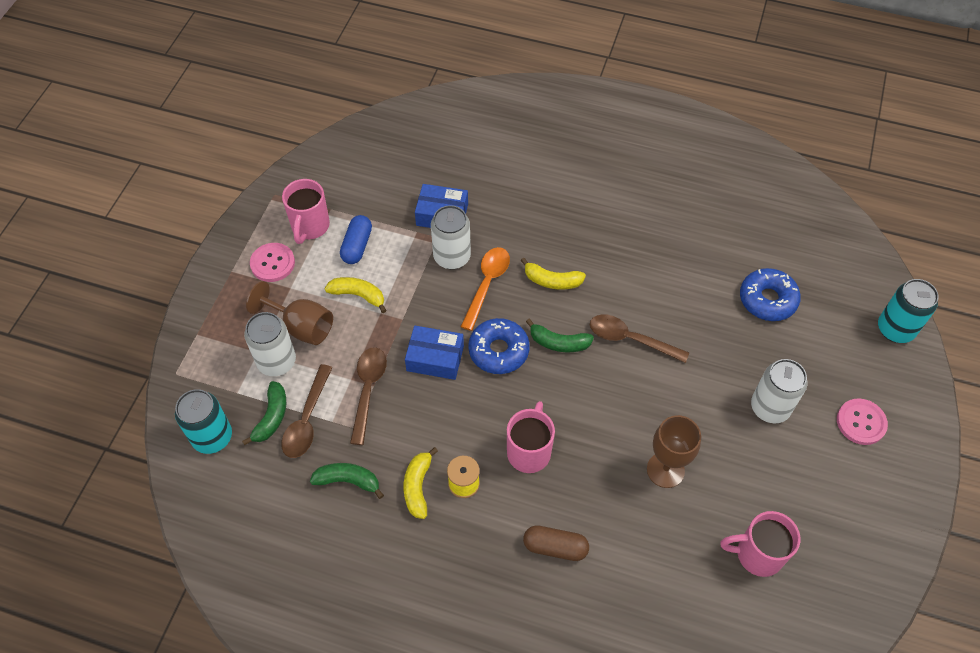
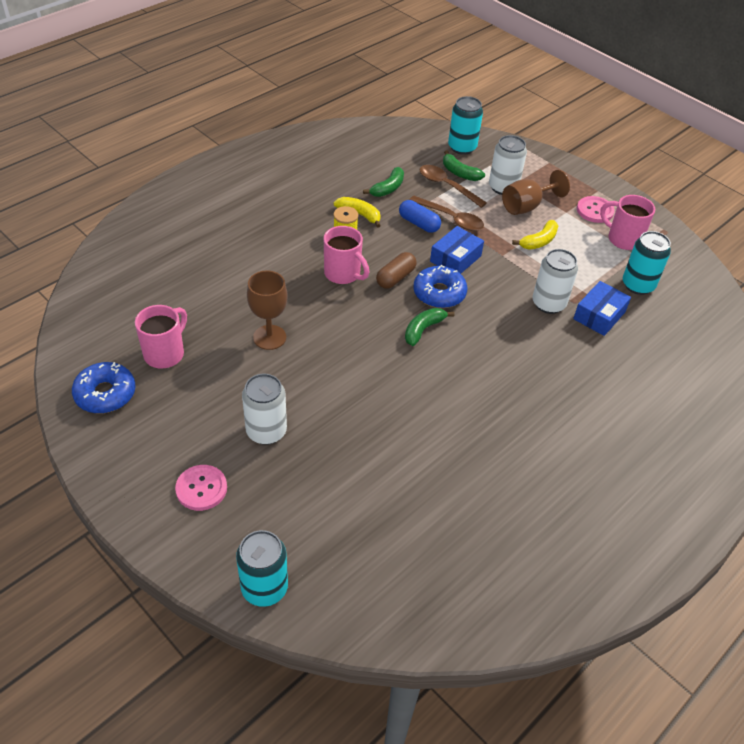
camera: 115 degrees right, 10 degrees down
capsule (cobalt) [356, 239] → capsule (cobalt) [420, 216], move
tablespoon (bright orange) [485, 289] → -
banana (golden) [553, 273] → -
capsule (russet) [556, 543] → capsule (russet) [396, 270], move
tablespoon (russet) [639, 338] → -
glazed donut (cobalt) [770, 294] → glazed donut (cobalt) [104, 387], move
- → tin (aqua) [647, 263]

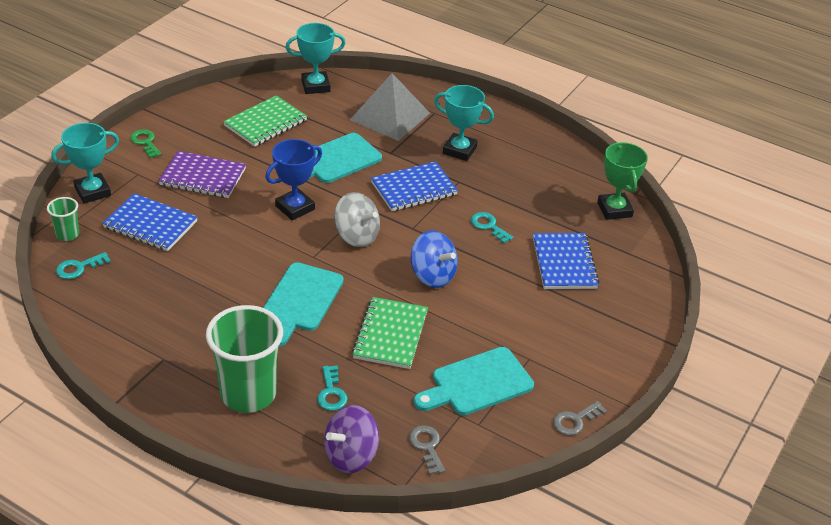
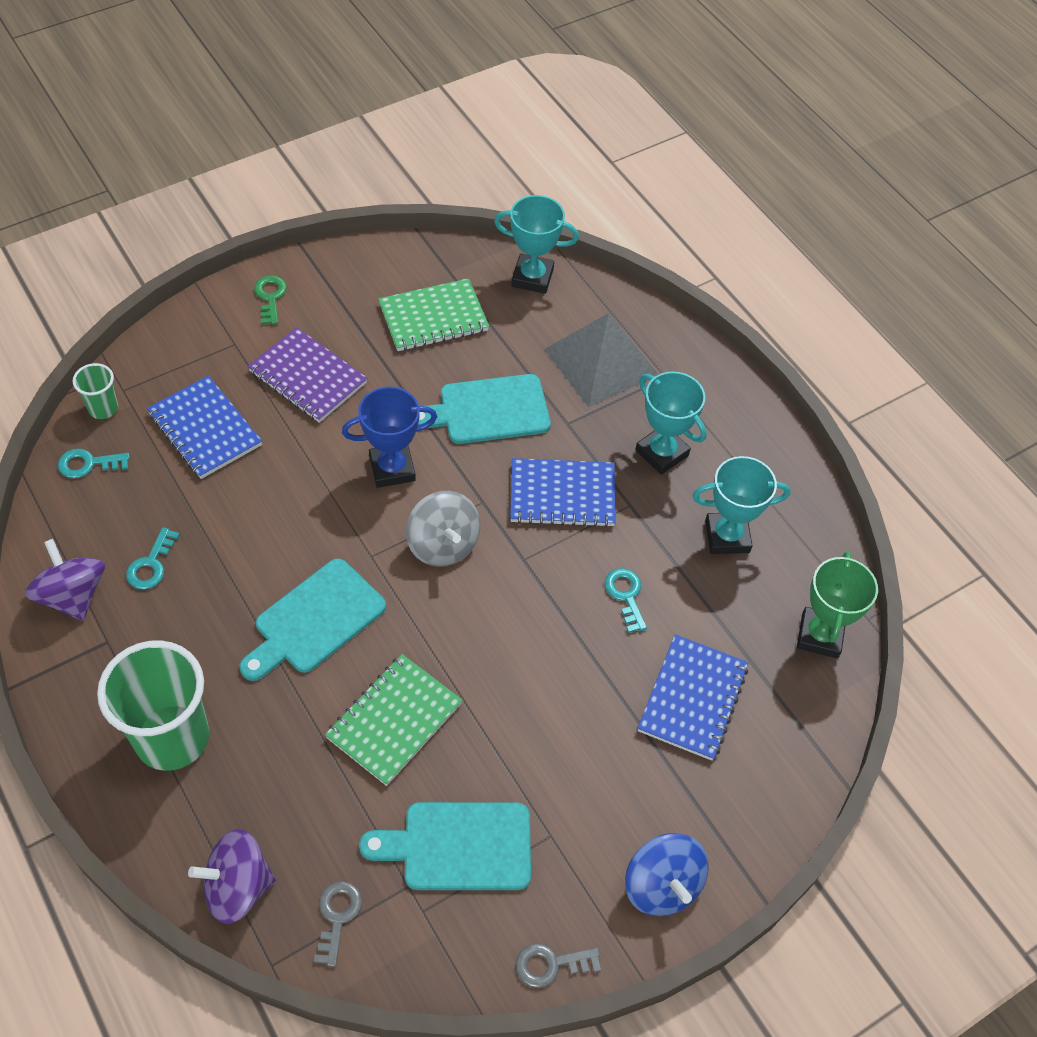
camera: 25 degrees right, 15 degrees up
trophy (aqua) [85, 163] → trophy (aqua) [741, 505], move
latchkey (aqua) [332, 388] → latchkey (aqua) [153, 558], move
spinning top (cobalt) [434, 259] → spinning top (cobalt) [667, 874], move
- → spinning top (purple) [65, 580]

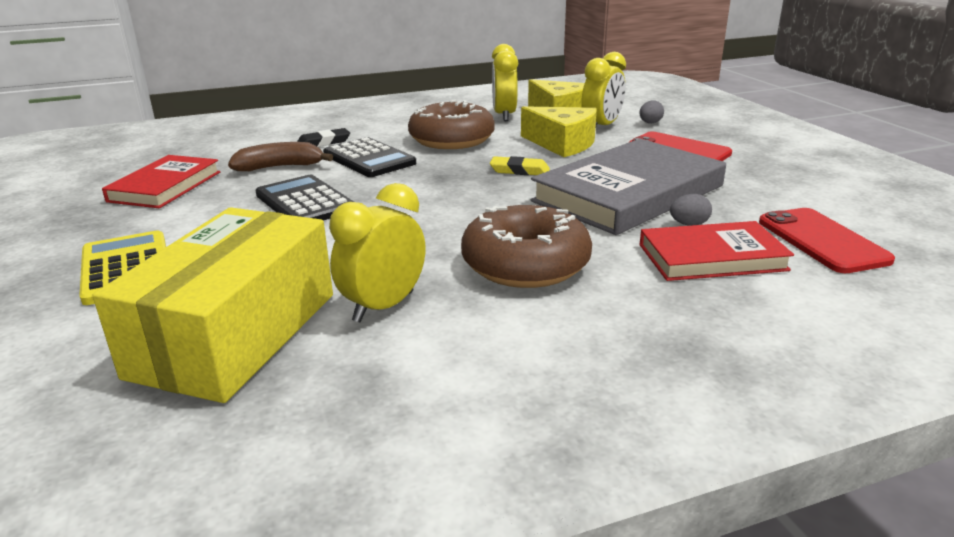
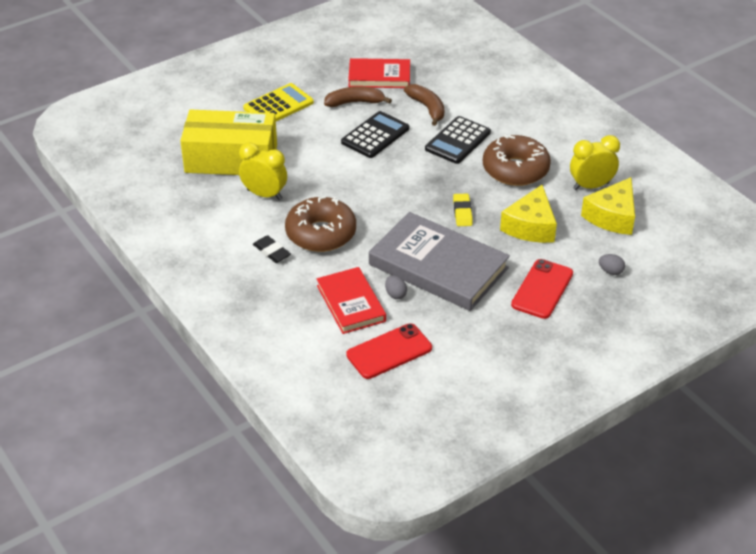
camera: 75 degrees right, 15 degrees up
eraser (jet-black) [323, 137] → eraser (jet-black) [272, 249], move
alarm clock (golden) [603, 89] → -
- → banana (russet) [358, 96]

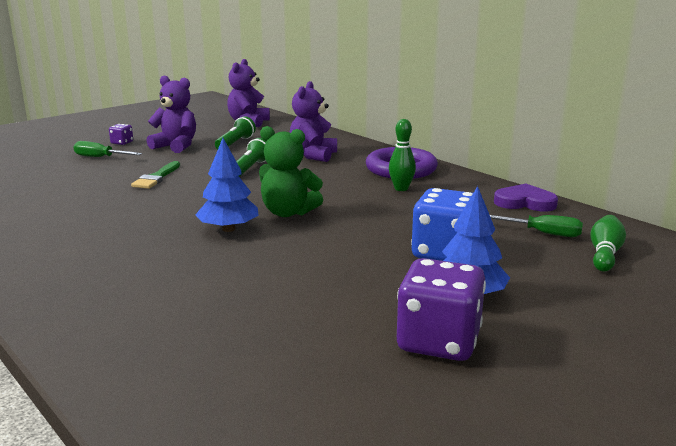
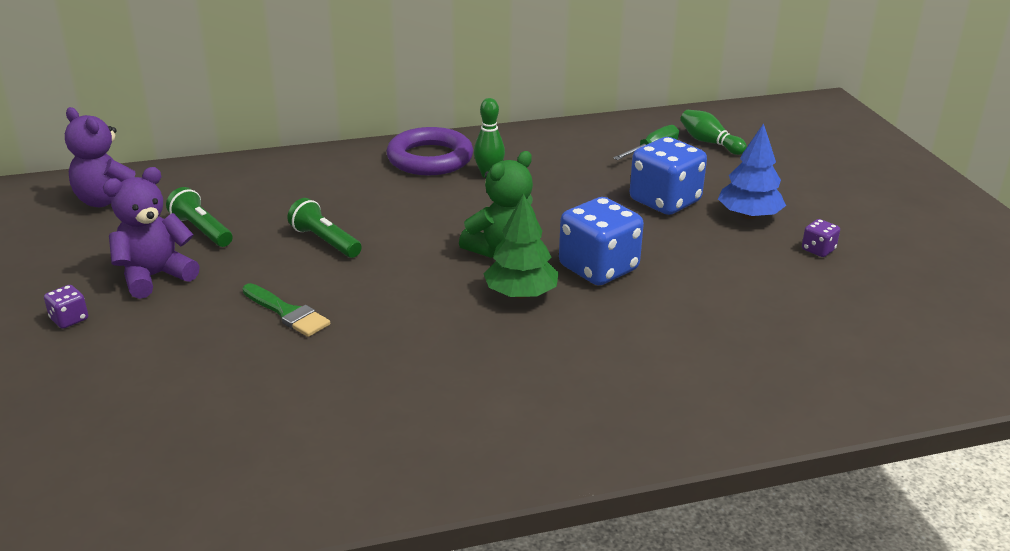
camera: 65 degrees left, 10 degrees up
screwdriver (green) [107, 149] → -
fir tree (cobalt) [227, 185] → fir tree (green) [521, 245]
teddy (purple) [313, 121] → -
game die (purple) [441, 309] → game die (purple) [821, 238], x0.45
love heart (purple) [526, 197] → -
- → game die (cobalt) [601, 241]

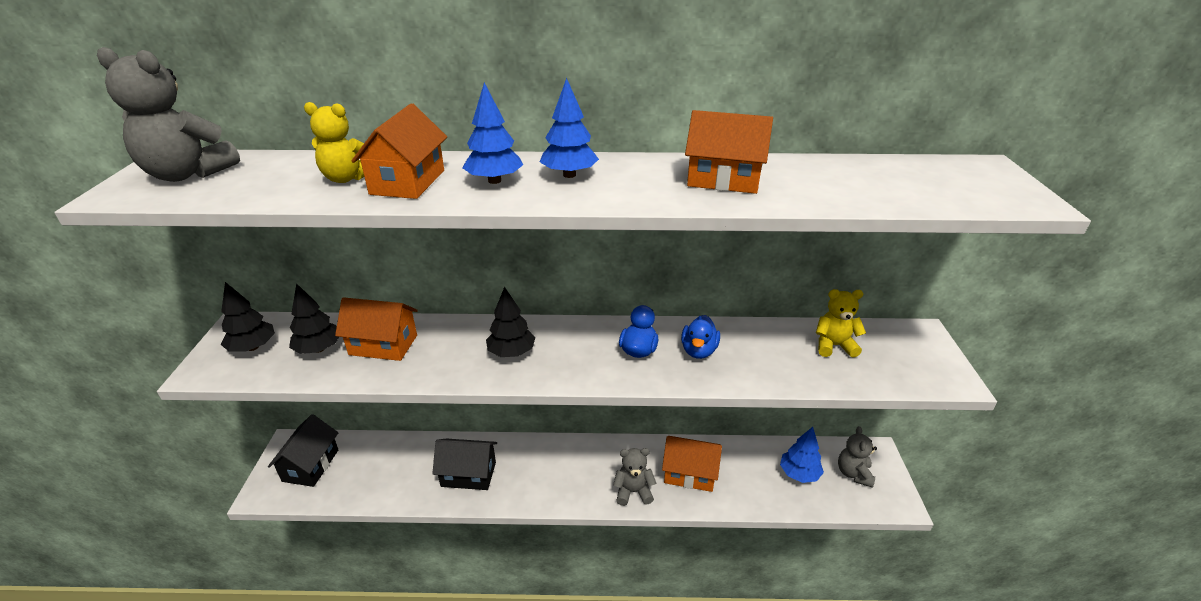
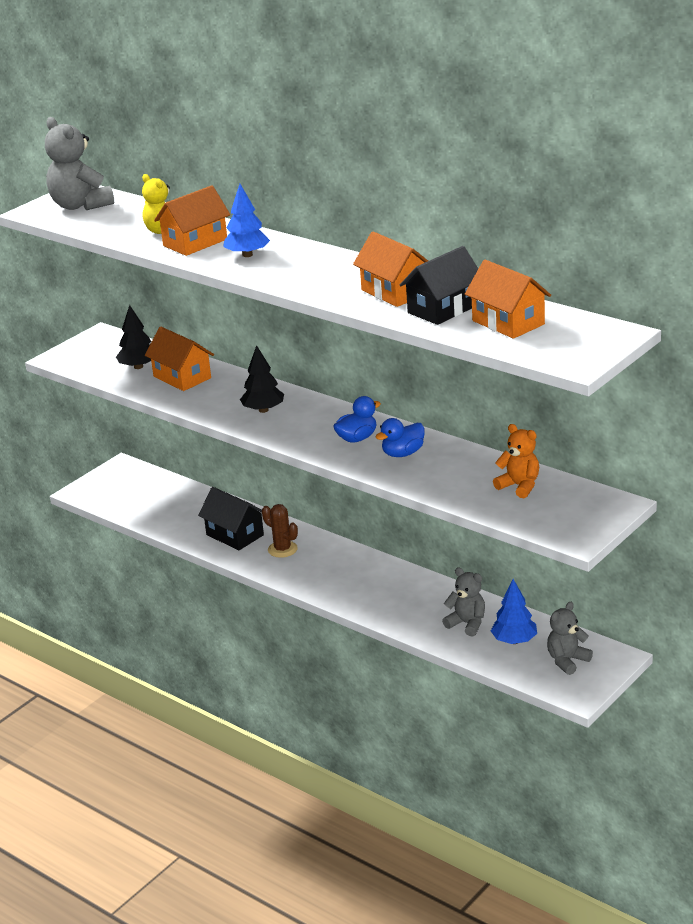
camera: 40 degrees right, 5 degrees down
fir tree (jet-black) [248, 317] → -
cottage (jet-black) [303, 450] → cottage (jet-black) [439, 285], move
fir tree (cobalt) [569, 128] → -
teddy (ash-grey) [634, 477] → teddy (ash-grey) [463, 602], move
cottage (bright orange) [692, 464] → cottage (bright orange) [508, 299], move
teddy (golden) [841, 323] → teddy (bright orange) [516, 461]
- → prickly plant (russet) [280, 531]

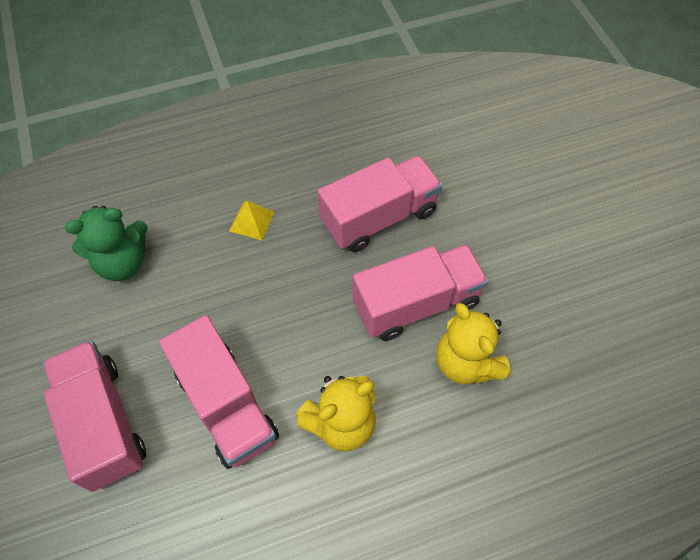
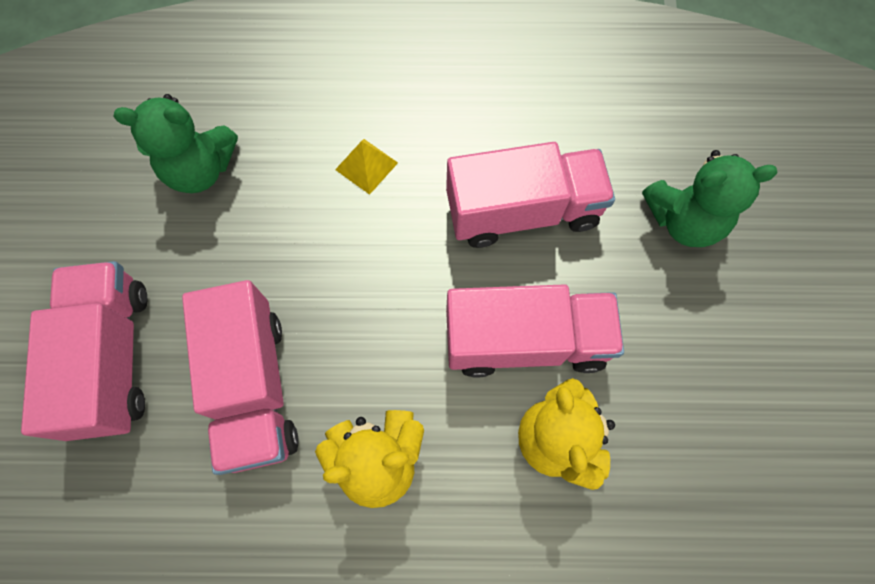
camera: 20 degrees right, 10 degrees up
- → teddy (green) [710, 198]

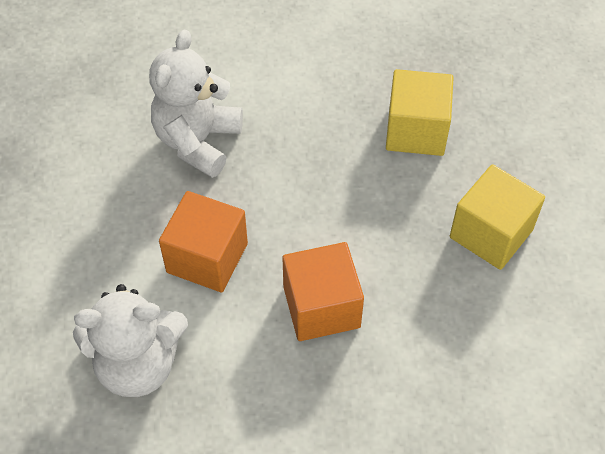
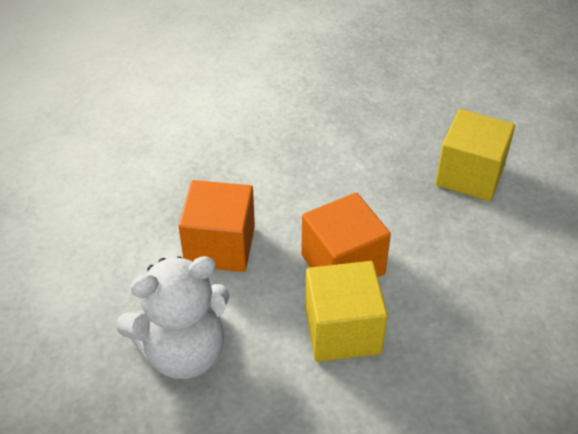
camera: 15 degrees left, 10 degrees down
teddy (pure white) [196, 104] → -
block (golden) [420, 112] → block (golden) [346, 311], move

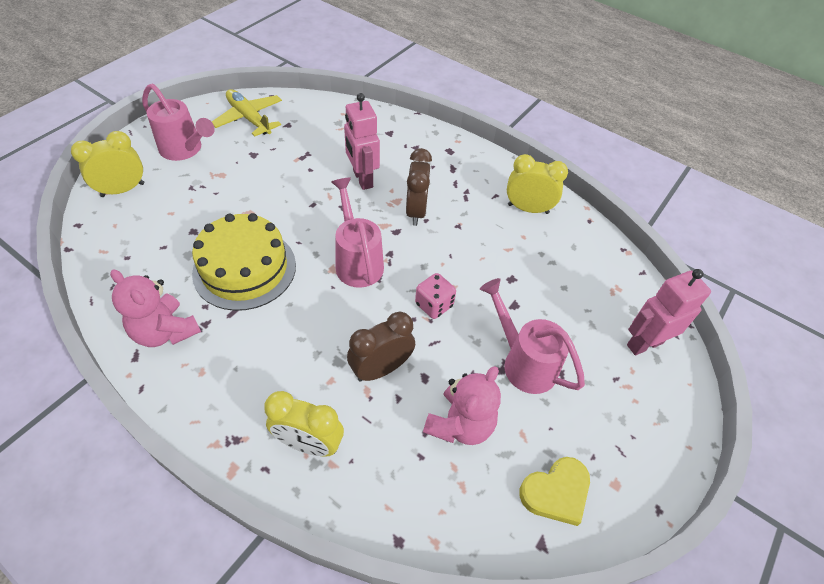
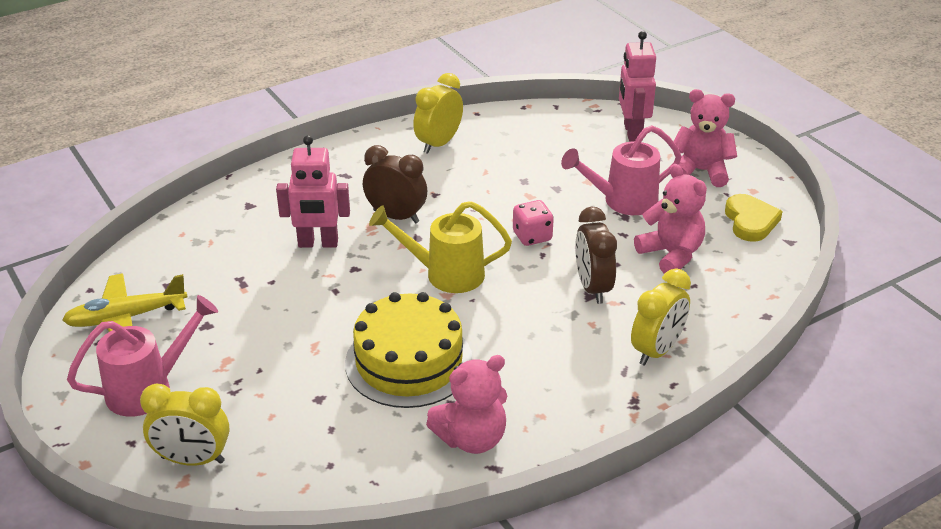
camera: 65 degrees left, 15 degrees down
alarm clock (golden) [107, 164] → alarm clock (golden) [185, 424], 75 degrees counterclockwise
watering pot (pink) [357, 233] → watering pot (golden) [440, 247]
- → teddy (pink) [705, 138]

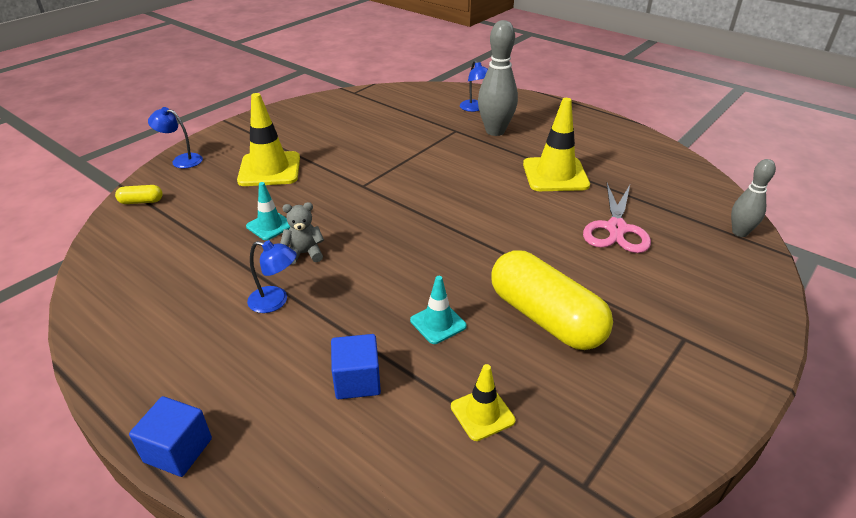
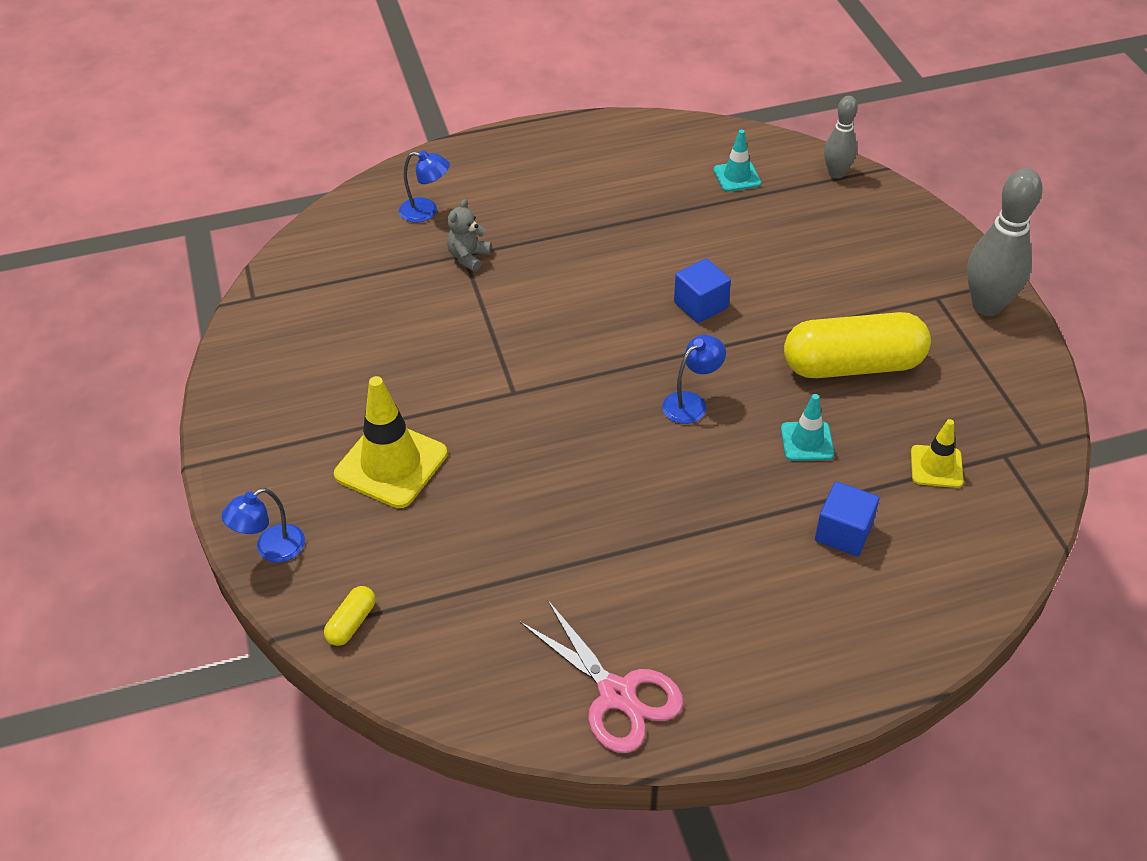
camera: 55 degrees left, 10 degrees up
block (cobalt) [170, 436] → block (cobalt) [702, 290], move
safety cone (aqua) [268, 211] → safety cone (aqua) [737, 160], move
lamp (cobalt) [272, 276] → lamp (cobalt) [694, 379], move
teddy (ash-grey) [302, 233] → teddy (ash-grey) [469, 235], move
bowling pin (ash-grey) [498, 78] → bowling pin (ash-grey) [1005, 242], move
safety cone (golden) [556, 144] → -
pair of scissors (pink) [617, 218] → pair of scissors (pink) [601, 676], move

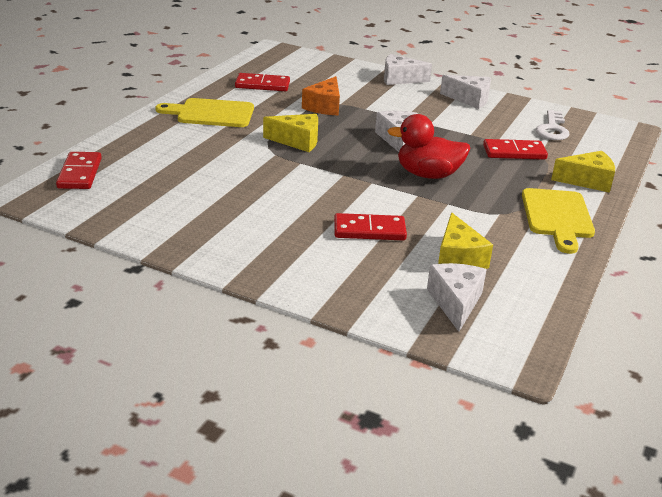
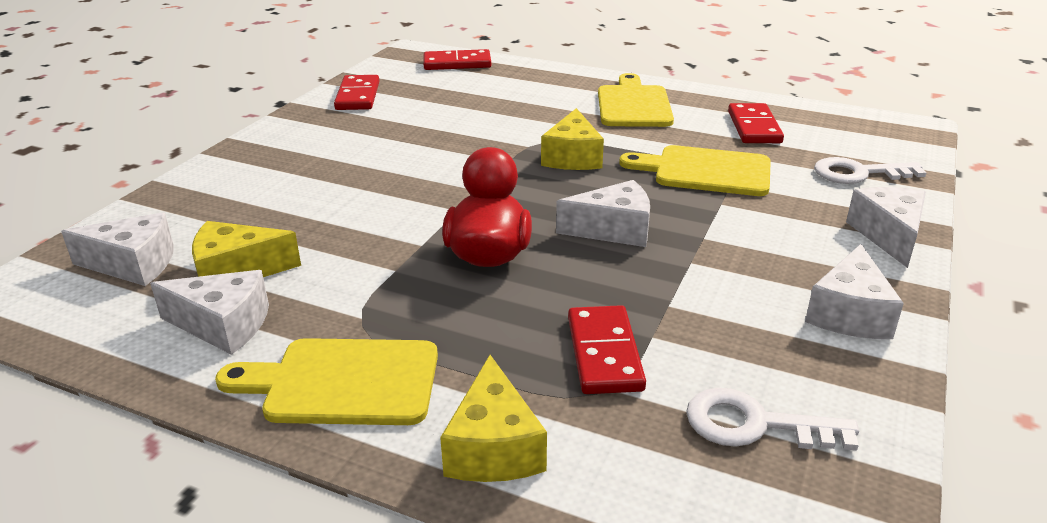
camera: 90 degrees right, 0 degrees up
cheese (bright orange) [321, 96] → cutting board (golden) [695, 170]
domino (scarlet) [370, 227] → domino (scarlet) [356, 92], move
- → cheese (pure white) [209, 312]
- → latchkey (pure white) [870, 170]

